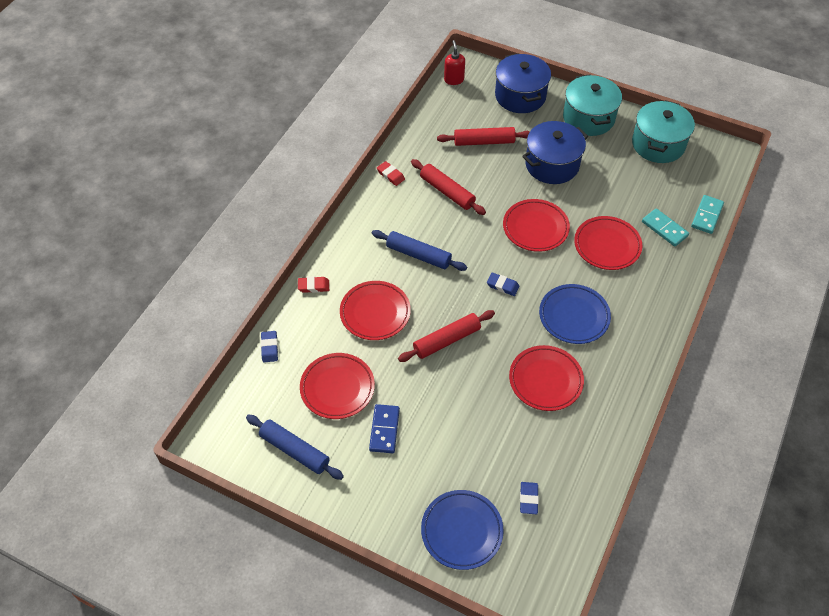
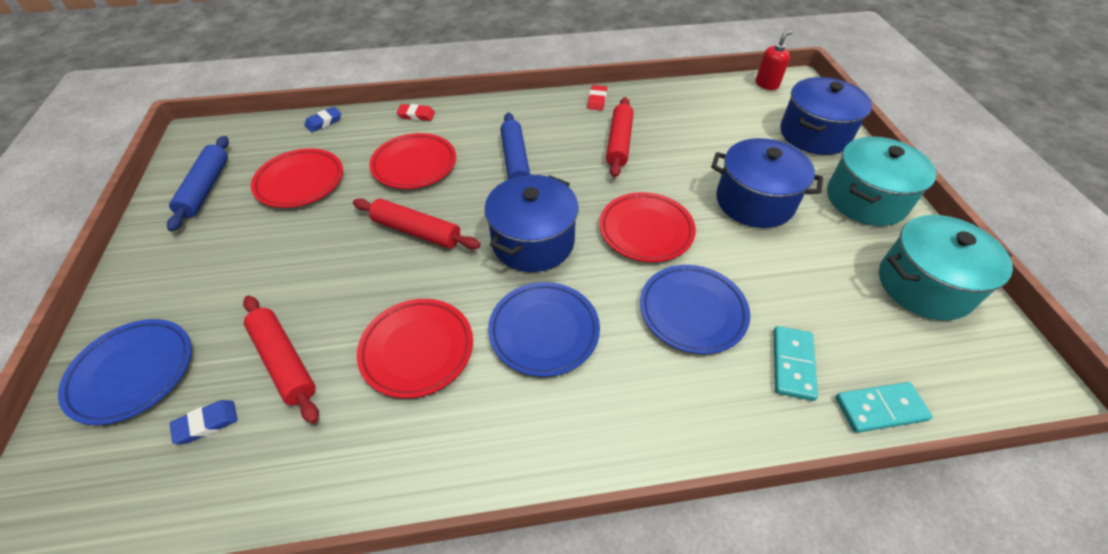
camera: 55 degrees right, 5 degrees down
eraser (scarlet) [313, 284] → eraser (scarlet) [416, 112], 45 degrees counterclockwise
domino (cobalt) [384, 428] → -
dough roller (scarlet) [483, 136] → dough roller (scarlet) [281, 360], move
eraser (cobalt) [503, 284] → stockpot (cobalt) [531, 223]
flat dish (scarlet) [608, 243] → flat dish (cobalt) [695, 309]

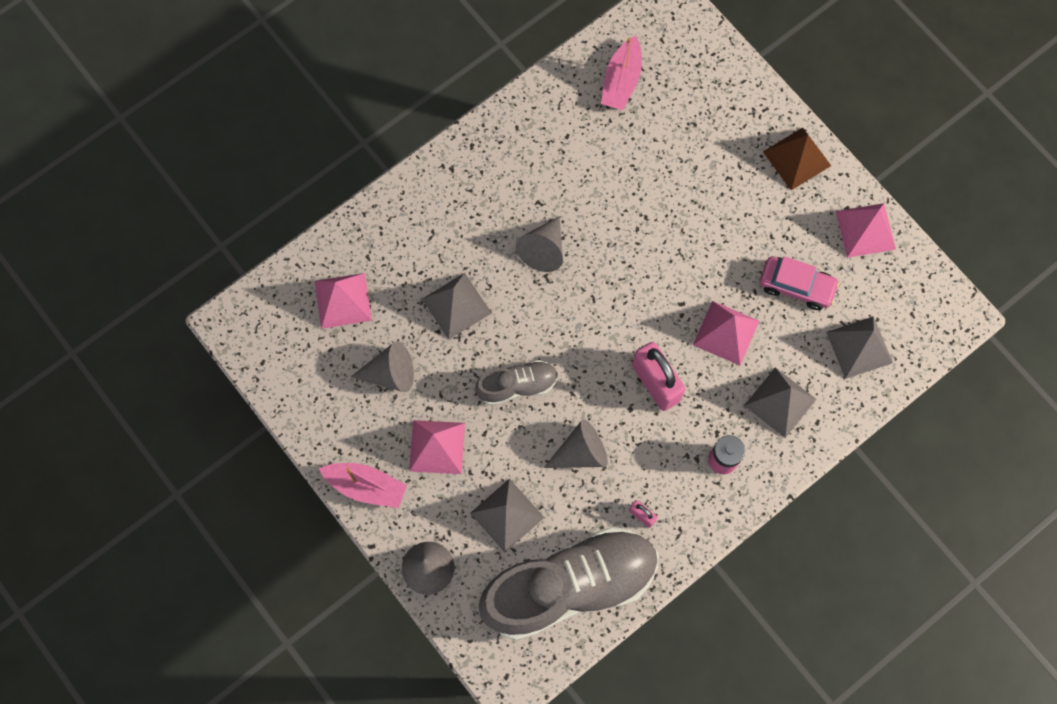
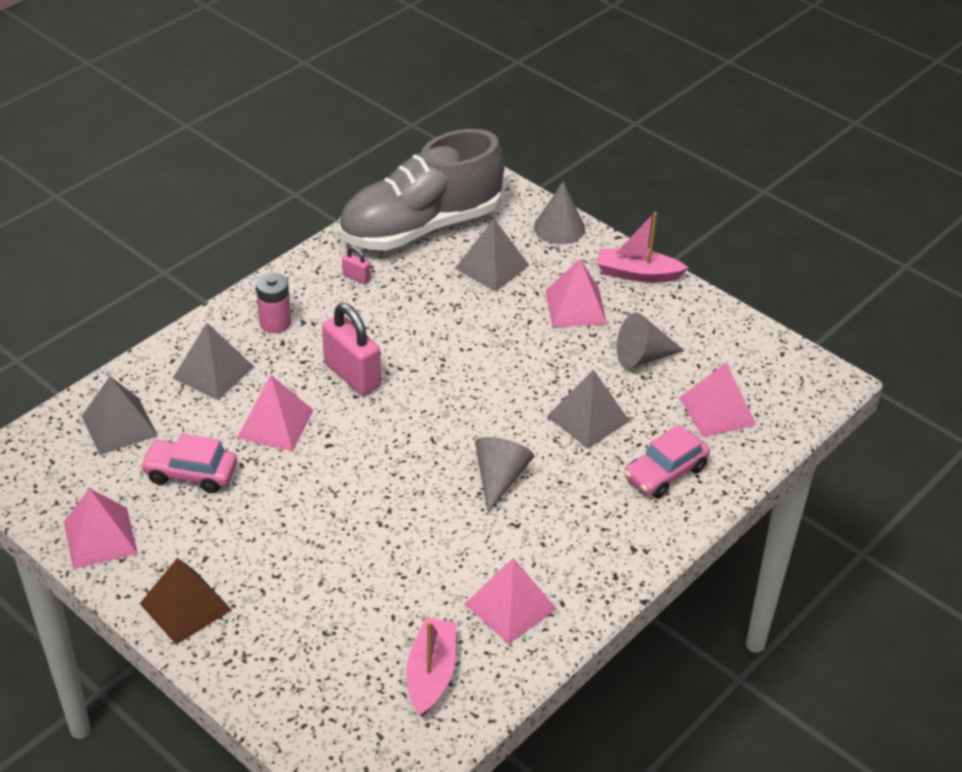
camera: 170 degrees right, 30 degrees down
lace-up shoe (ash-grey) [516, 383] → -
cone (ash-grey) [576, 443] → -
- → pyramid (pink) [510, 601]
- → car (pink) [667, 461]

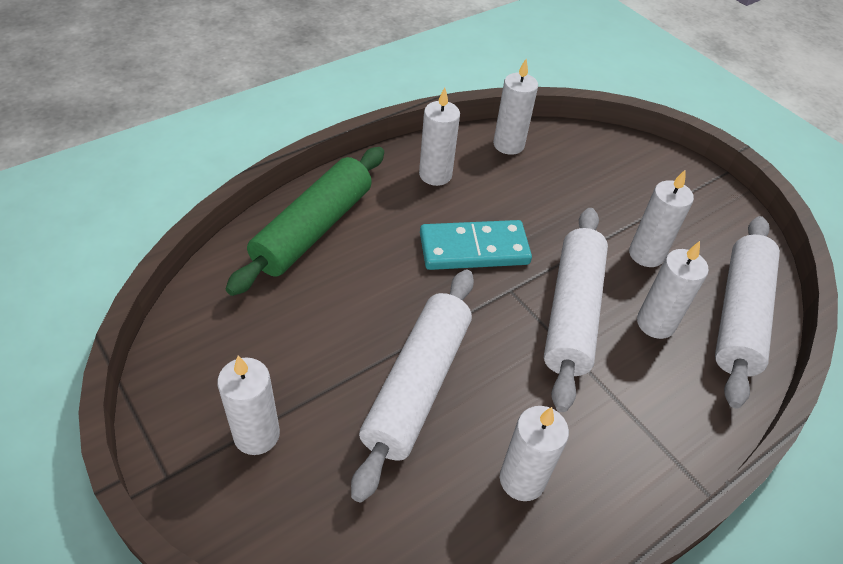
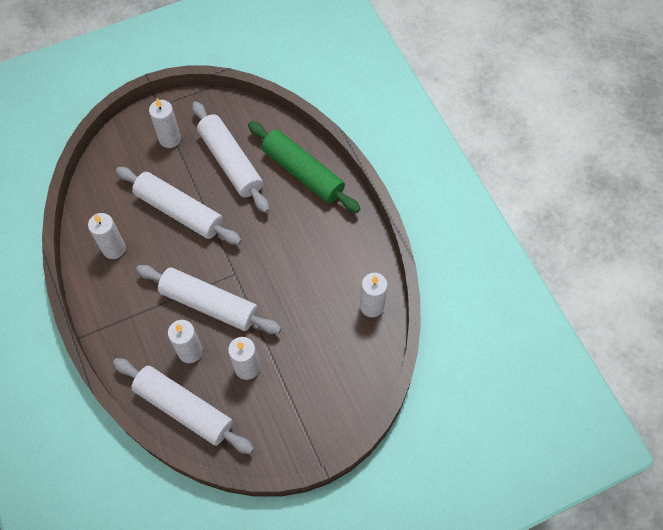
camera: 105 degrees right, 15 degrees up
candle (pure white) [439, 136] → -
domino (aqua) [476, 245] → -
- → dough roller (pure white) [230, 157]

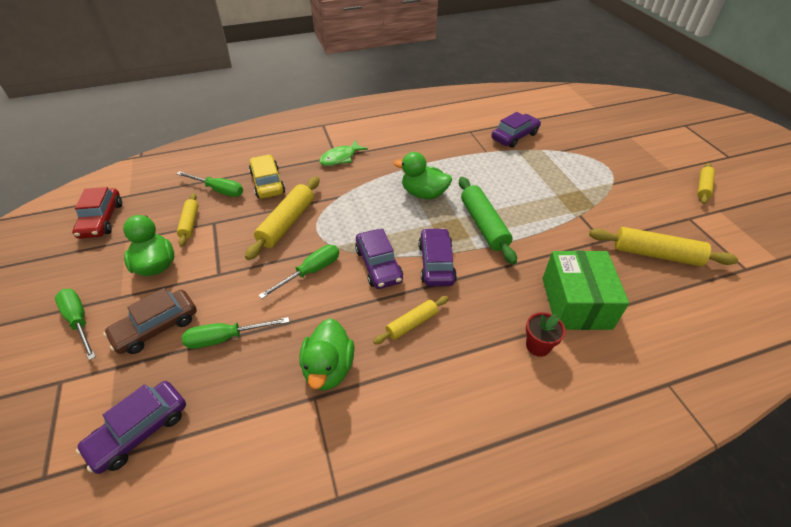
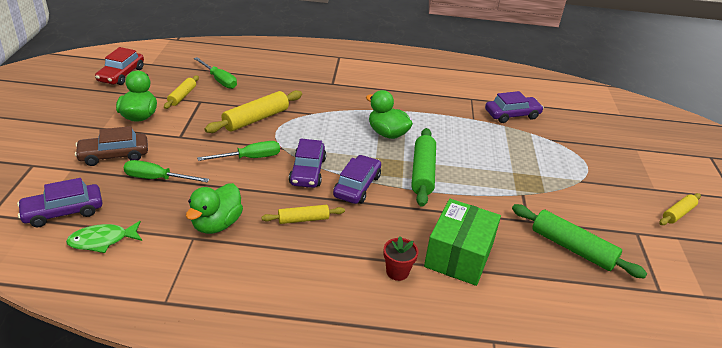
camera: 20 degrees right, 10 degrees down
screwdriver (green) [75, 324] → -
car (golden) [267, 176] → -
toy fish (green) [343, 153] → toy fish (green) [104, 237], move
dough roller (golden) [663, 246] → dough roller (green) [579, 241]

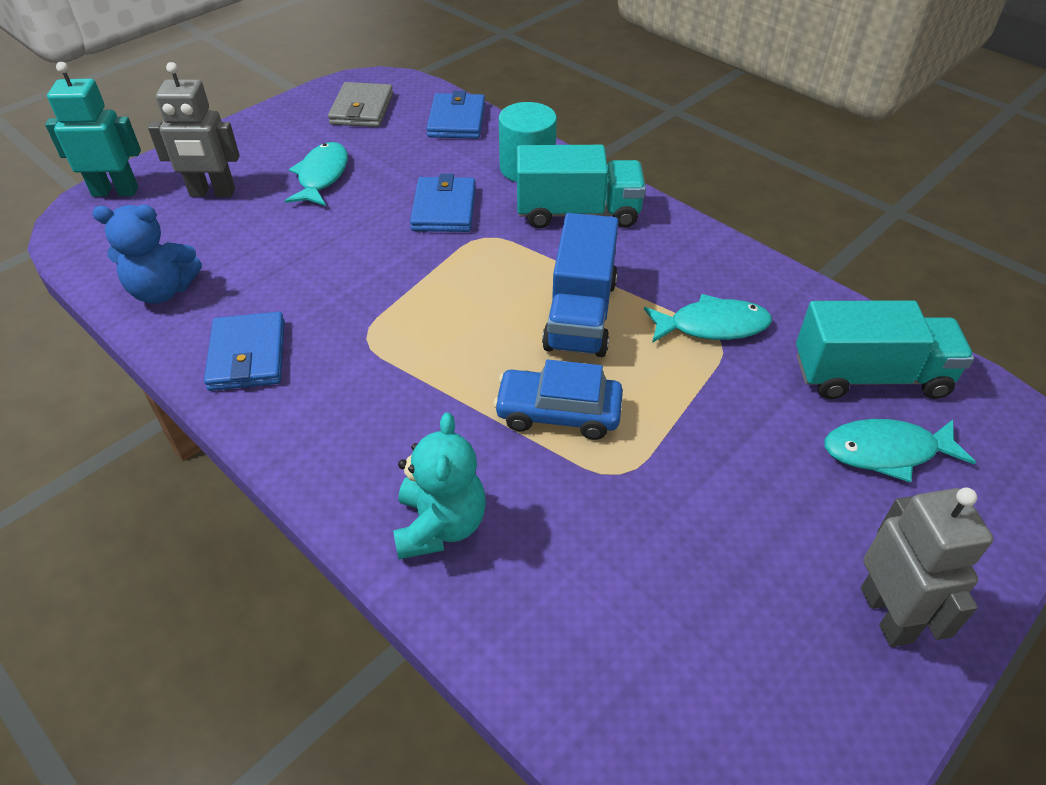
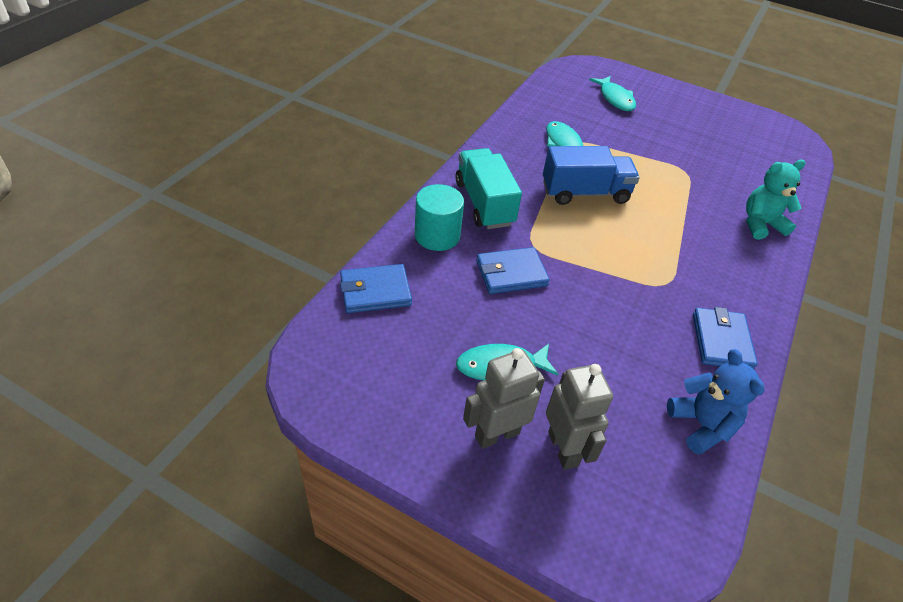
camera: 110 degrees left, 0 degrees up
robot (aqua) [93, 129] → -
card wallet (cobalt) [244, 351] → card wallet (cobalt) [725, 338], 60 degrees counterclockwise
card wallet (ash-grey) [360, 104] → -
car (cobalt) [558, 400] → -
lorry (aqua) [885, 350] → -
robot (ash-grey) [927, 567] → robot (ash-grey) [504, 398], move

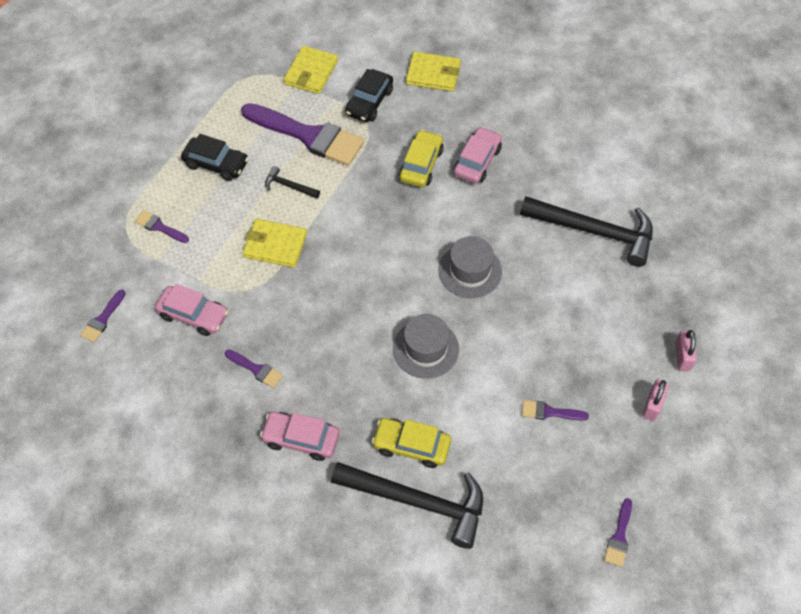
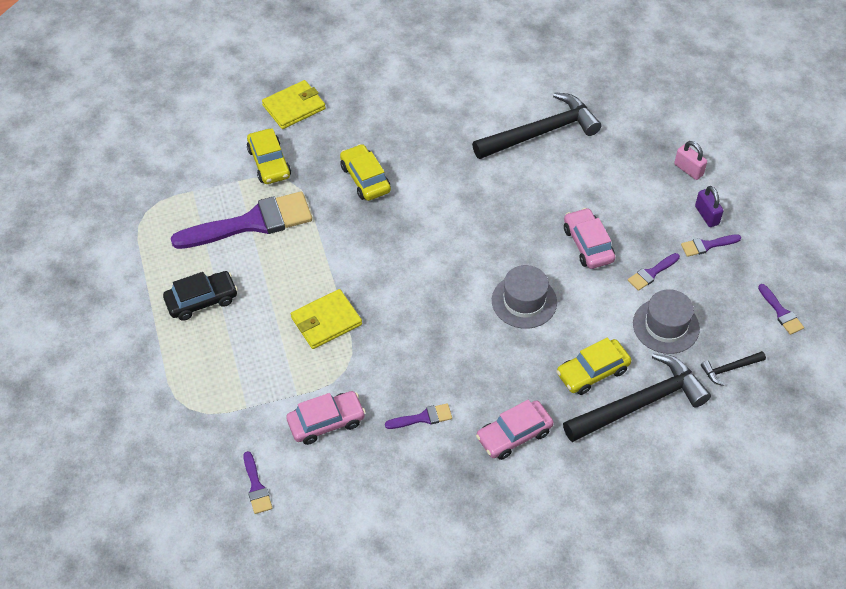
camera: 45 degrees left, 5 degrees down
paint brush (purple) [162, 226] → paint brush (purple) [711, 245], move
hammer (jet-black) [292, 182] → hammer (jet-black) [733, 368], move
card wallet (golden) [310, 70] → -
car (jet-black) [369, 95] → car (golden) [269, 156]
tall hat (ash-grey) [470, 267] → tall hat (ash-grey) [666, 321], move
car (pink) [478, 155] → car (pink) [589, 238], move
lock (pink) [655, 400] → lock (purple) [709, 206]

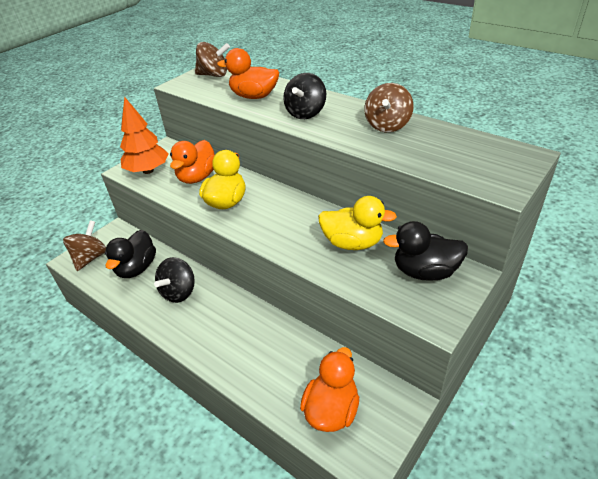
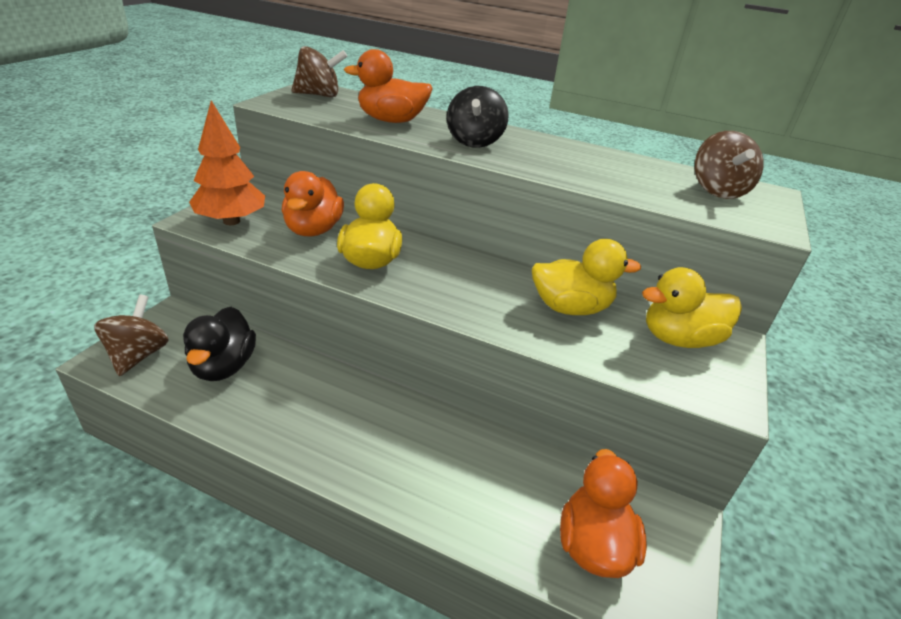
camera: 20 degrees left, 5 degrees down
spinning top (jet-black) [174, 280] → -
spinning top (russet) [389, 107] → spinning top (russet) [729, 165], move
rubber duck (jet-black) [425, 251] → rubber duck (golden) [692, 307]

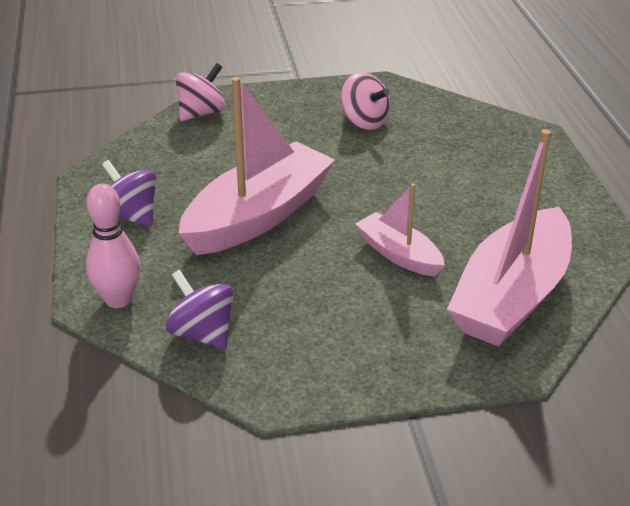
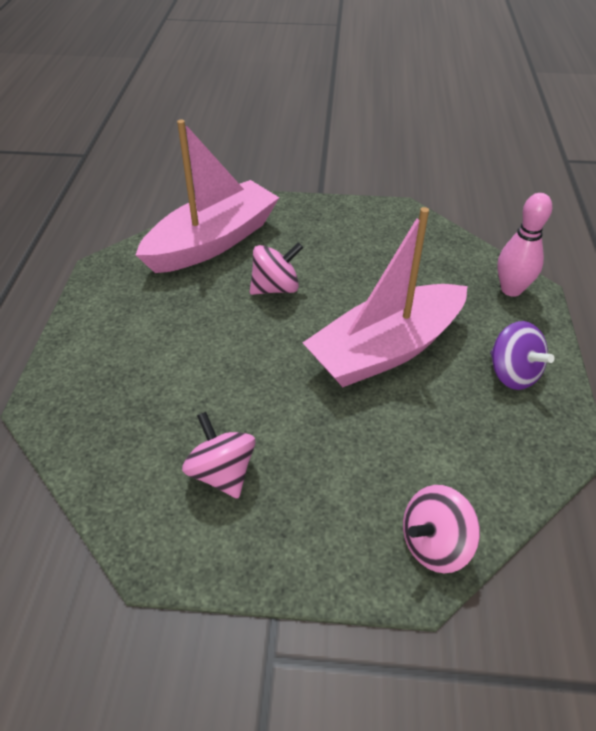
camera: 165 degrees left, 10 degrees up
spinning top (purple) [200, 310] → -
boat (pink) [399, 230] → spinning top (pink) [276, 268]

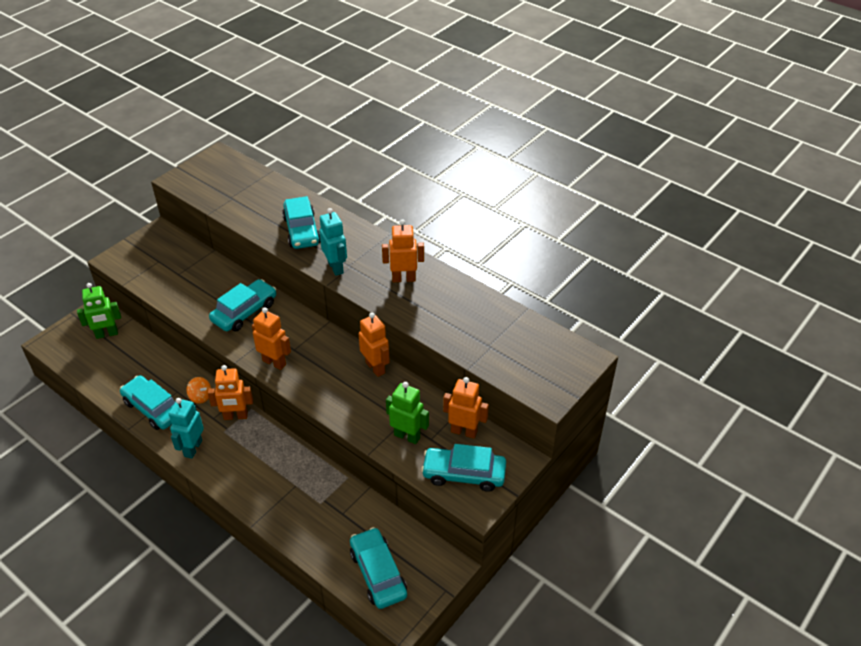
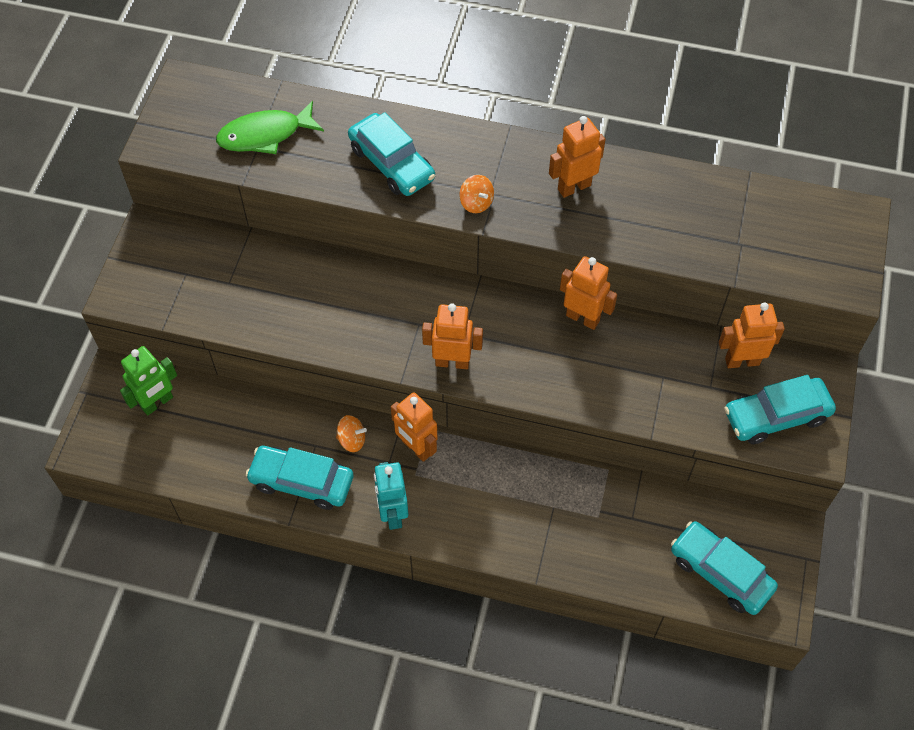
camera: 25 degrees left, 15 degrees up
robot (bright orange) [230, 392] → robot (bright orange) [414, 427], 75 degrees clockwise
car (aqua) [242, 305] → -
robot (aqua) [333, 242] → spinning top (bright orange) [476, 194]
robot (green) [407, 413] → -
- → toy fish (green) [270, 127]

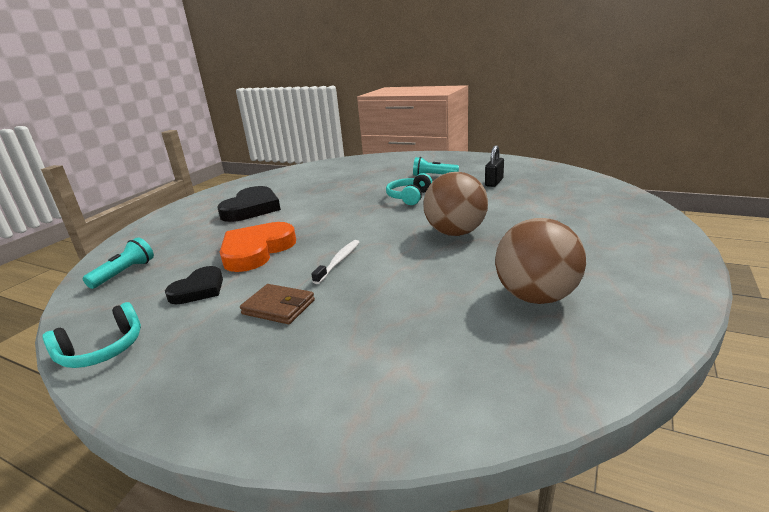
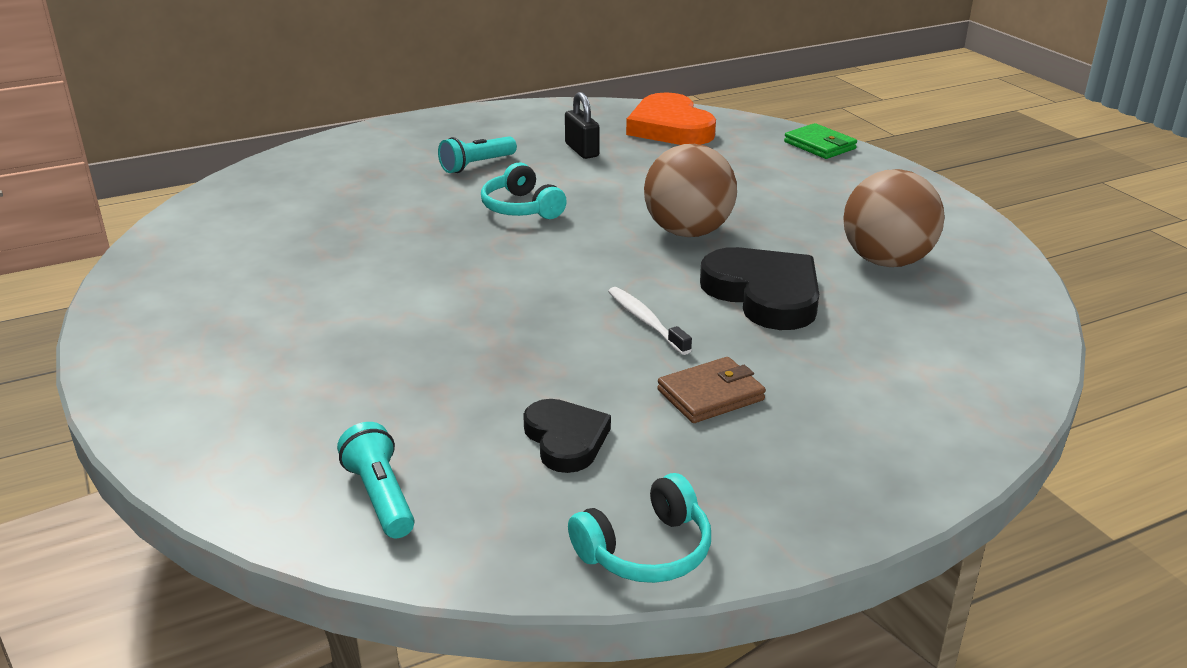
camera: 55 degrees left, 5 degrees up
headphones (aqua) [91, 335] → headphones (aqua) [639, 528], 60 degrees clockwise
love heart (jet-black) [249, 204] → love heart (jet-black) [759, 288], move
love heart (bright orange) [258, 247] → love heart (bright orange) [671, 118], move
- → card wallet (green) [820, 141]

